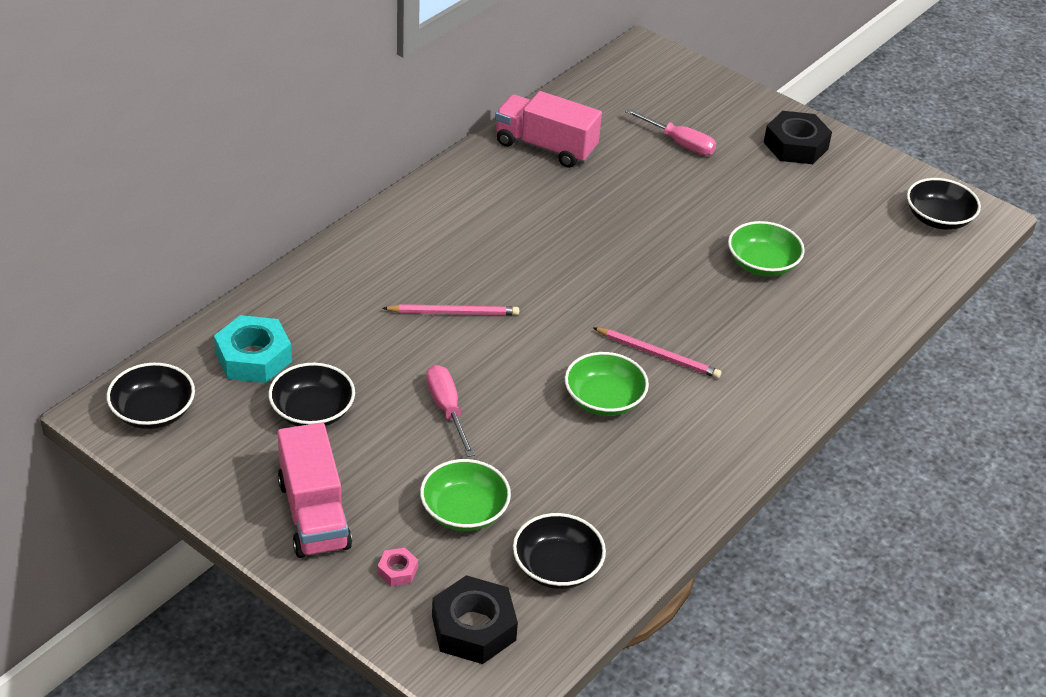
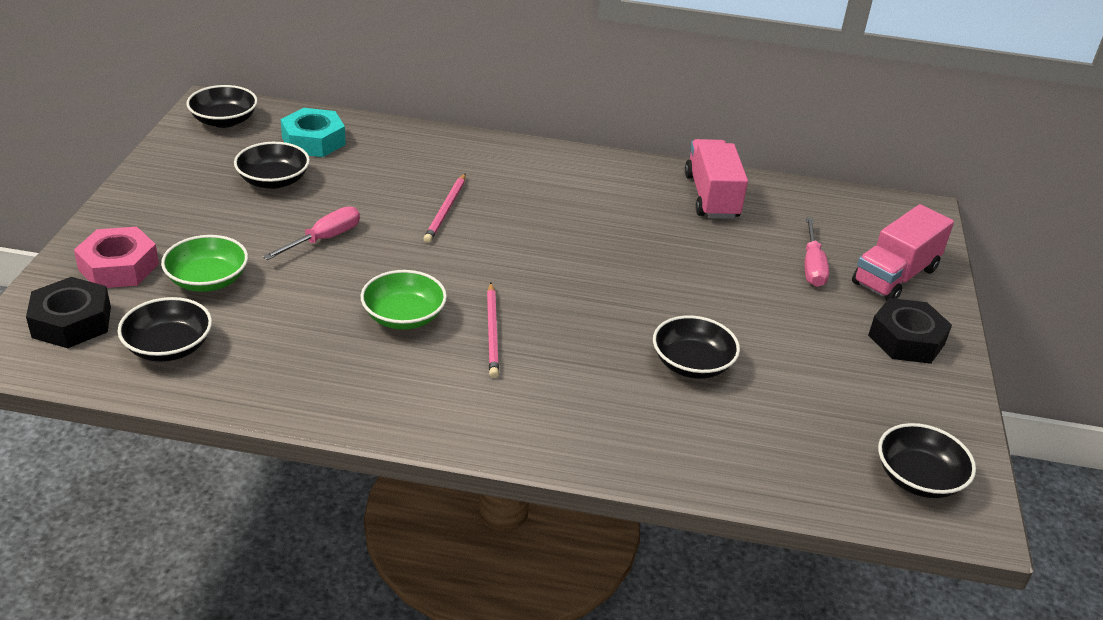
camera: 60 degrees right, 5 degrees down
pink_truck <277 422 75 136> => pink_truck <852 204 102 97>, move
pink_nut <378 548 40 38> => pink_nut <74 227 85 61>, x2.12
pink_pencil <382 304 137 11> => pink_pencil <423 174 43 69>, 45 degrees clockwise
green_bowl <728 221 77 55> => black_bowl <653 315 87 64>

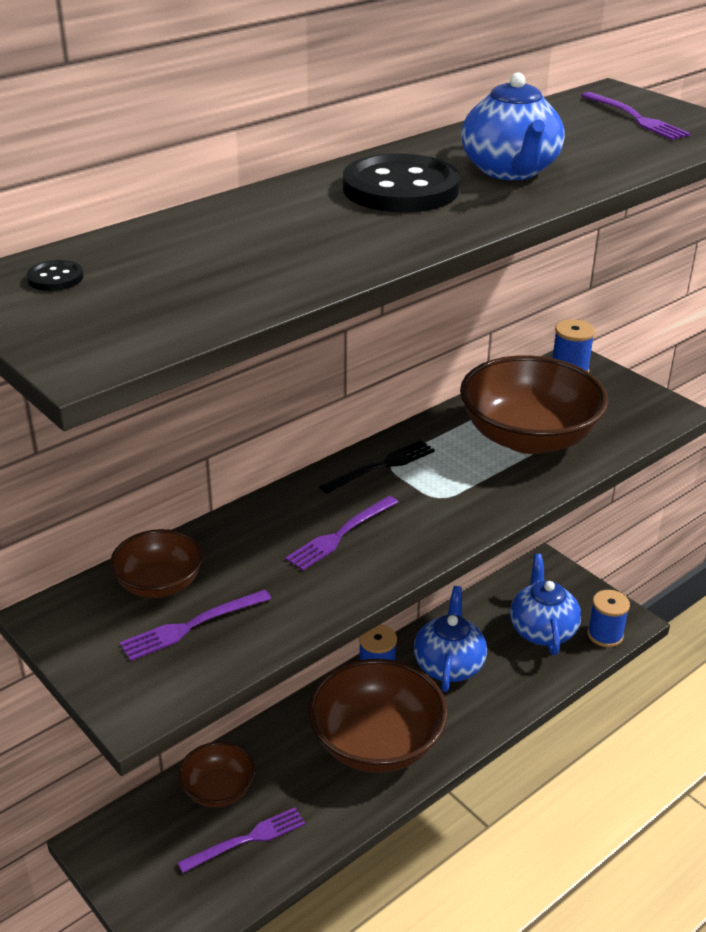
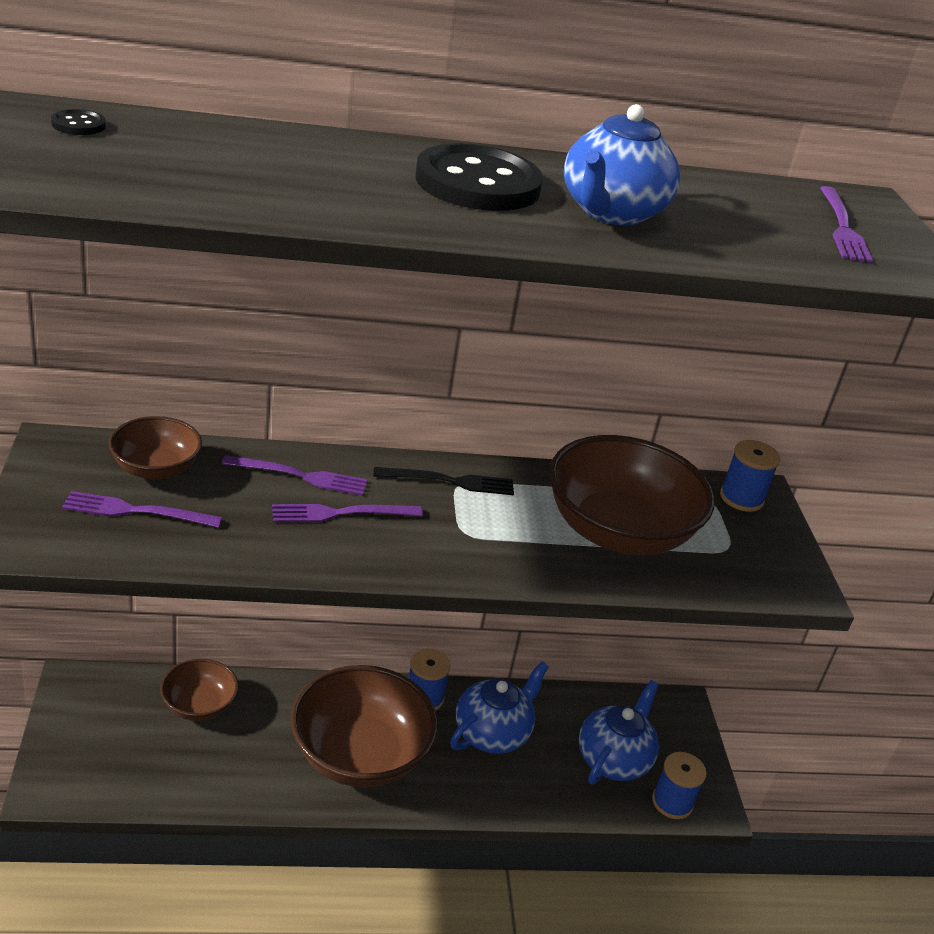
camera: 30 degrees right, 0 degrees up
purple_fork <177 808 128 65> => purple_fork <222 455 146 41>, move

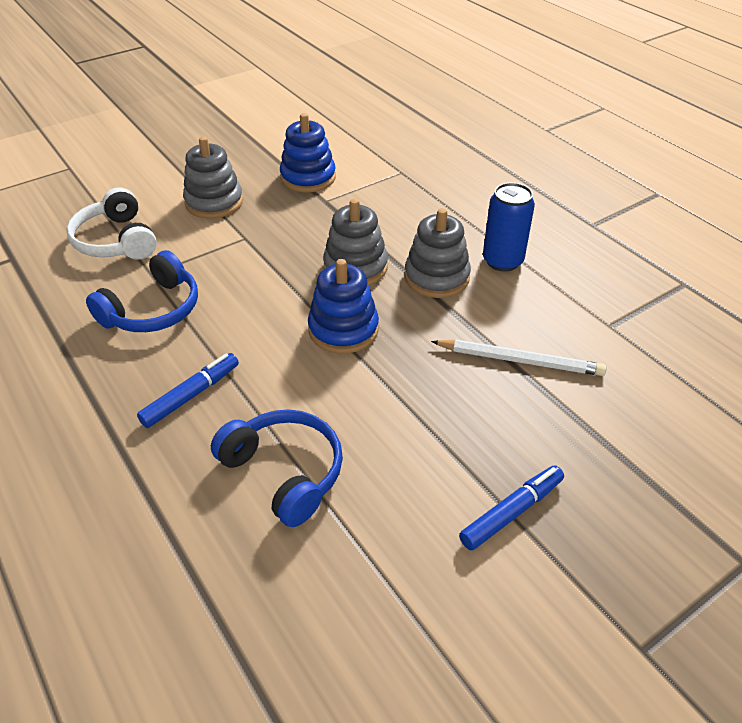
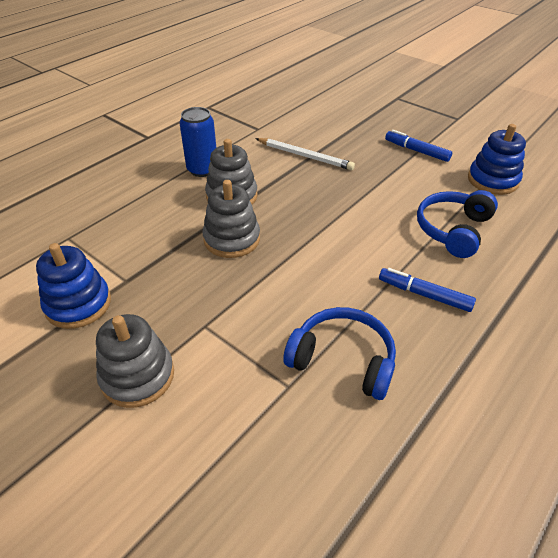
camera: 105 degrees left, 0 degrees up
white_headphones <66 187 91 73> => nothing
blue_stacking_toy <308 259 71 95> => blue_stacking_toy <468 124 58 71>, move
white_pencil <431 340 175 36> => white_pencil <255 138 100 32>, 120 degrees clockwise

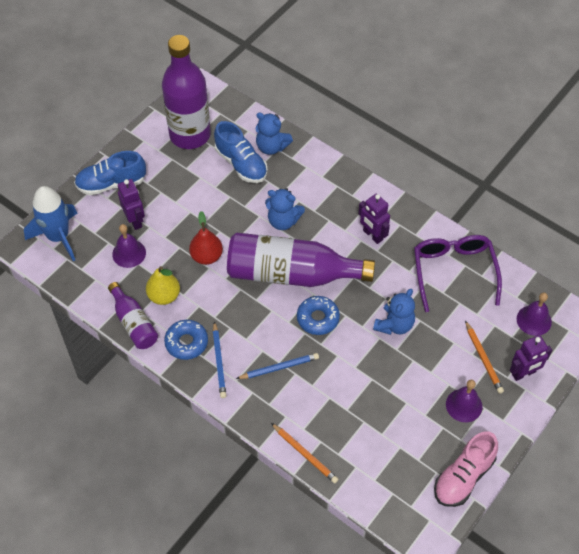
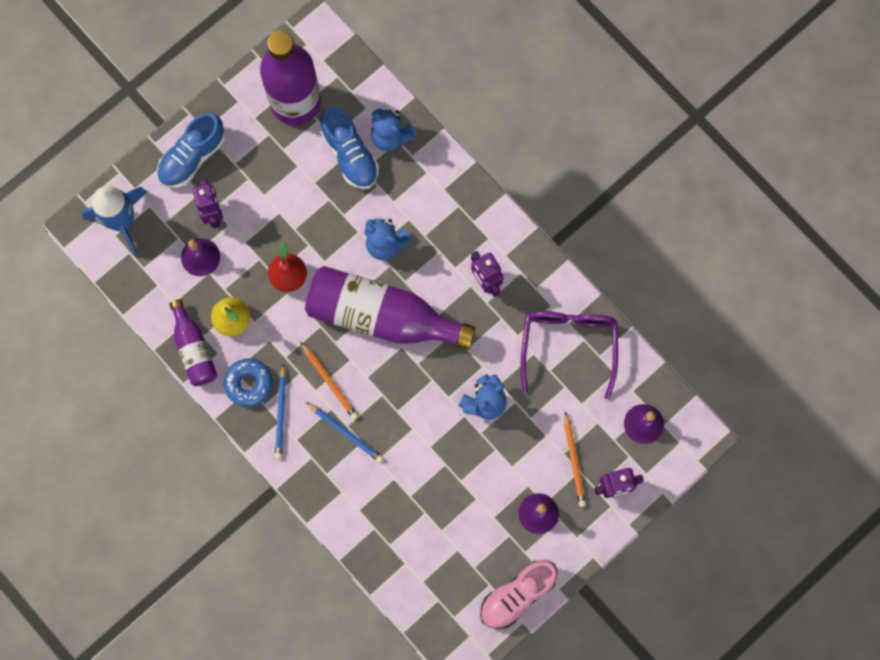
camera: 10 degrees right, 20 degrees up
blue_shoe <74 151 72 44> => blue_shoe <157 113 68 75>, 45 degrees counterclockwise
blue_pencil <236 353 83 26> => blue_pencil <306 402 77 61>, 45 degrees clockwise
orange_pencil <271 423 68 60> => orange_pencil <300 342 58 78>, move
blue_donut <297 296 43 39> => nothing

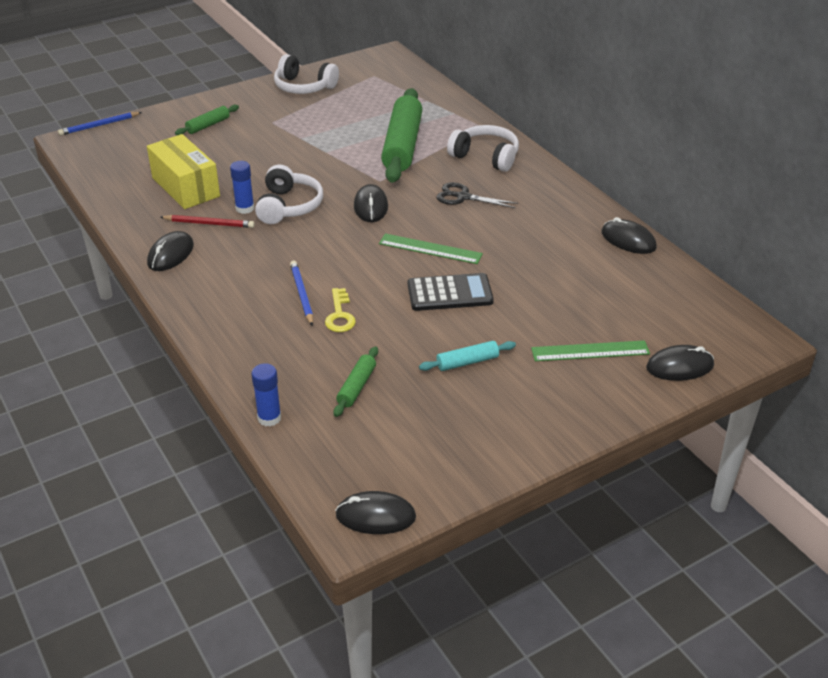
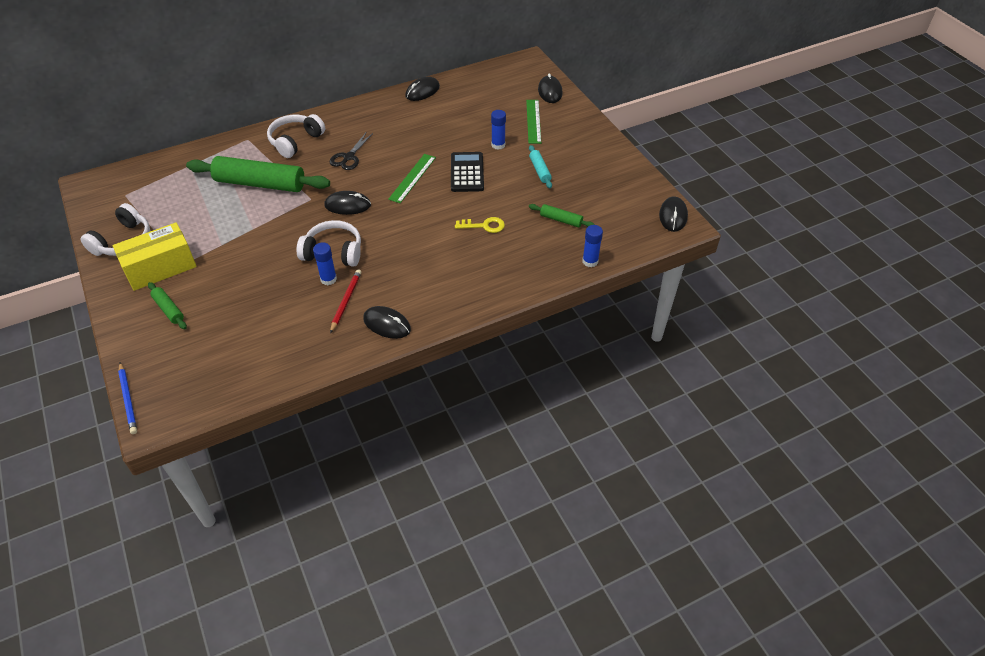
camera: 85 degrees left, 10 degrees up
yellow_box <147 134 73 75> => yellow_box <113 222 84 69>, move
blue_pencil <290 261 23 65> => nothing
nothing => blue_glue_stick <491 110 15 40>

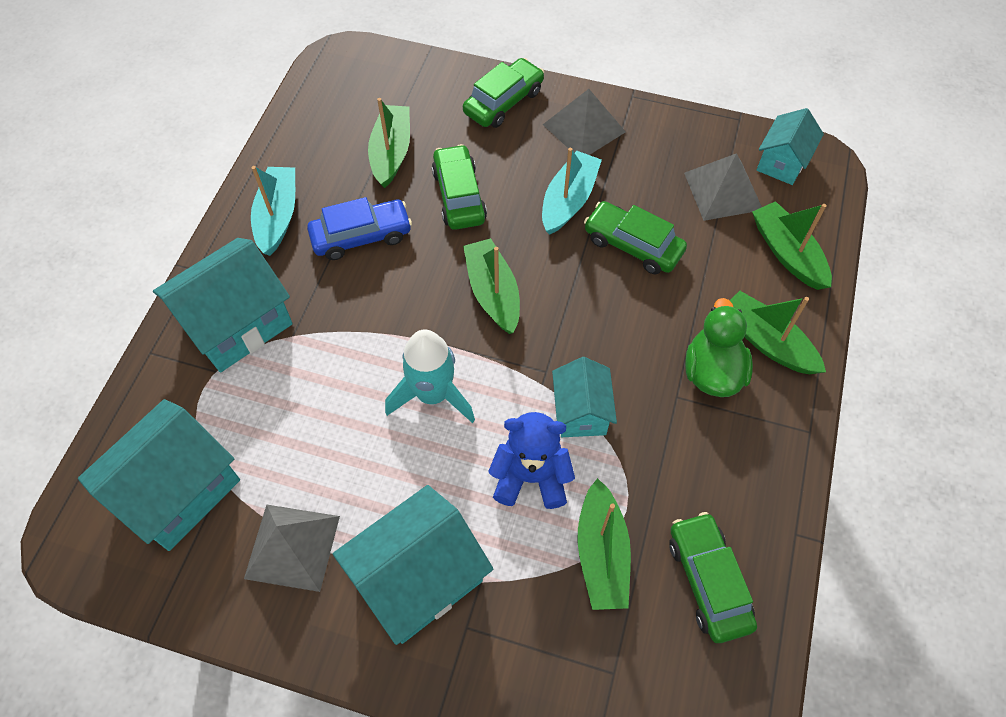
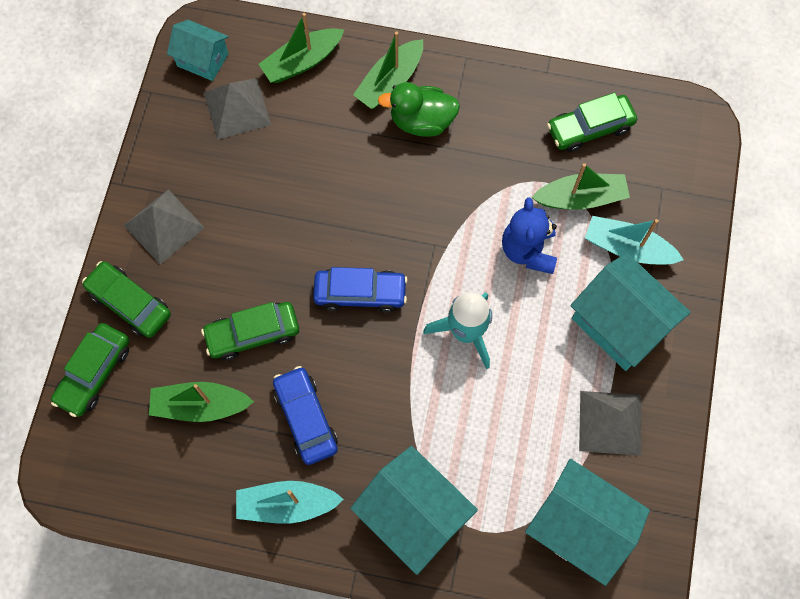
camera: 95 degrees left, 10 degrees up
green_boat <463 238 57 96> => blue_car <313 267 95 46>
turquoise_boat <542 148 60 87> => turquoise_boat <585 216 99 49>, move
turquoise_house <552 357 65 80> => nothing
green_car <584 201 103 73> => green_car <51 323 78 94>, move

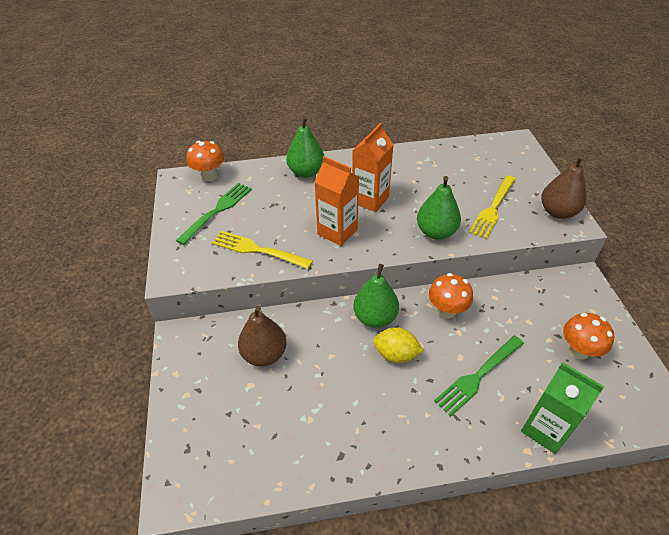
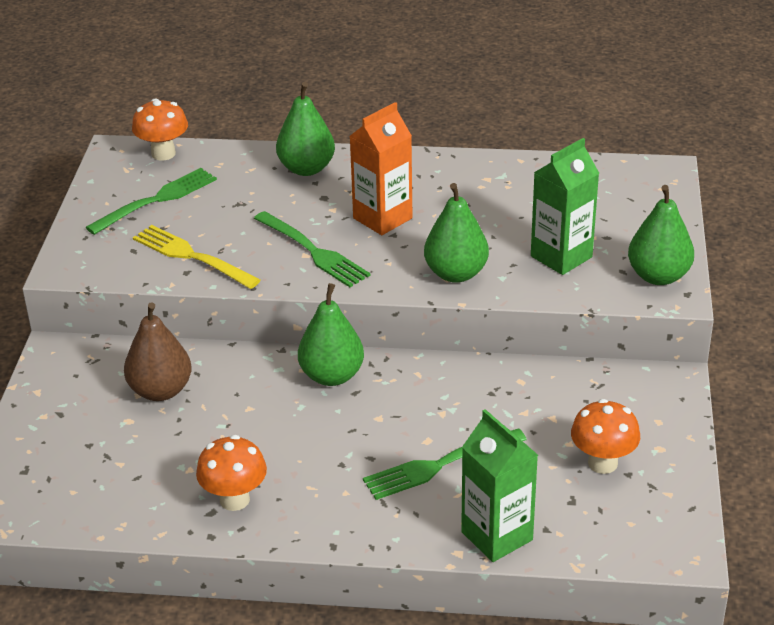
camera: 15 degrees right, 10 degrees down
orange_carton <314 156 45 90> => green_fork <254 211 117 76>
yellow_lemon <373 327 51 36> => nothing
orange_mushroom <429 273 44 45> => orange_mushroom <196 435 71 76>, move
yellow_fork <469 175 47 64> => green_carton <531 138 68 137>
brown_pear <541 155 46 64> => green_pear <628 185 66 100>

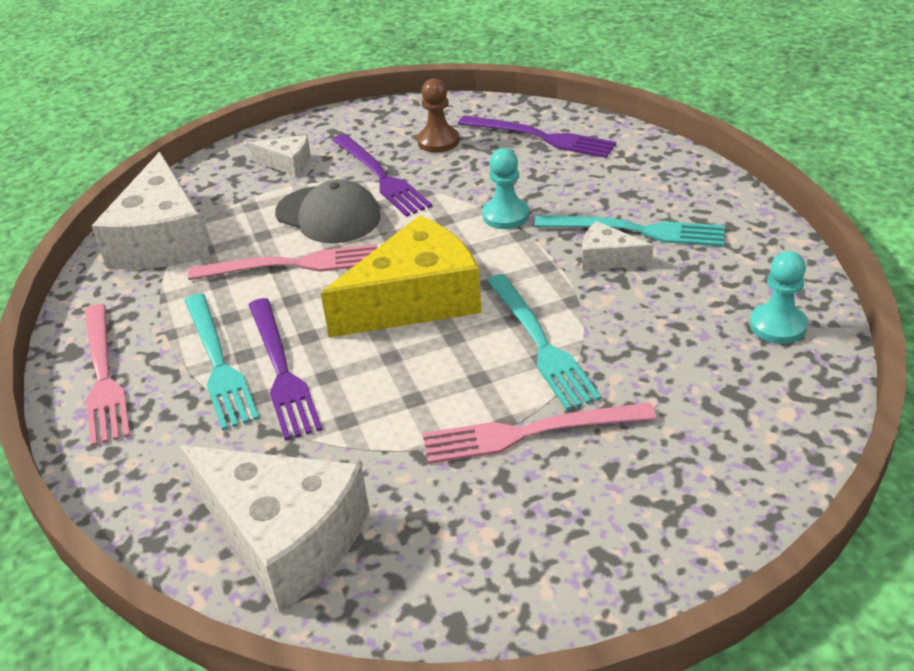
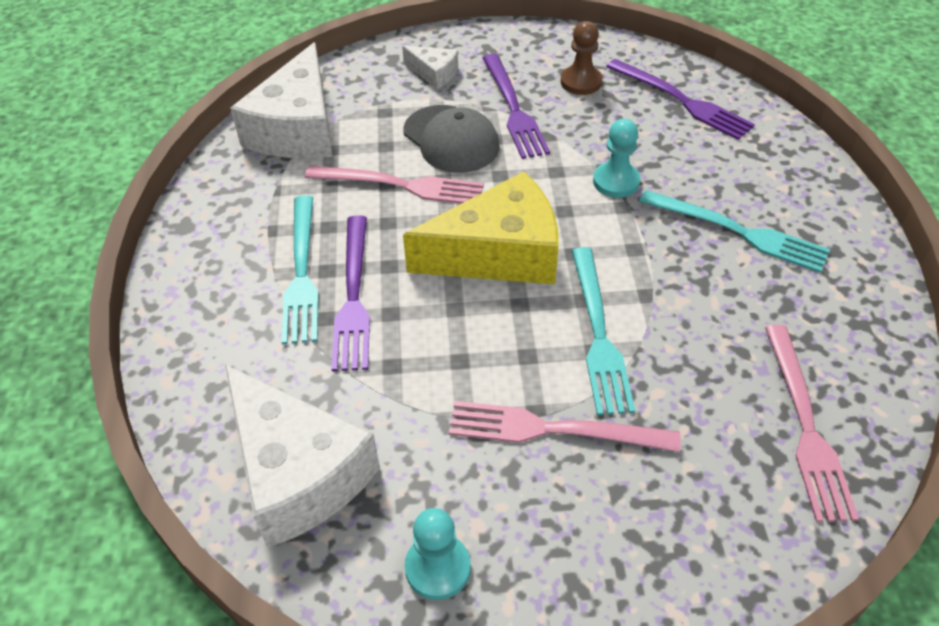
camera: 15 degrees right, 10 degrees up
pink_fork <85 304 45 142> => pink_fork <765 325 94 197>, move
white_cheese <582 221 71 49> => nothing
turquoise_pawn <750 251 58 93> => turquoise_pawn <405 508 66 92>, move

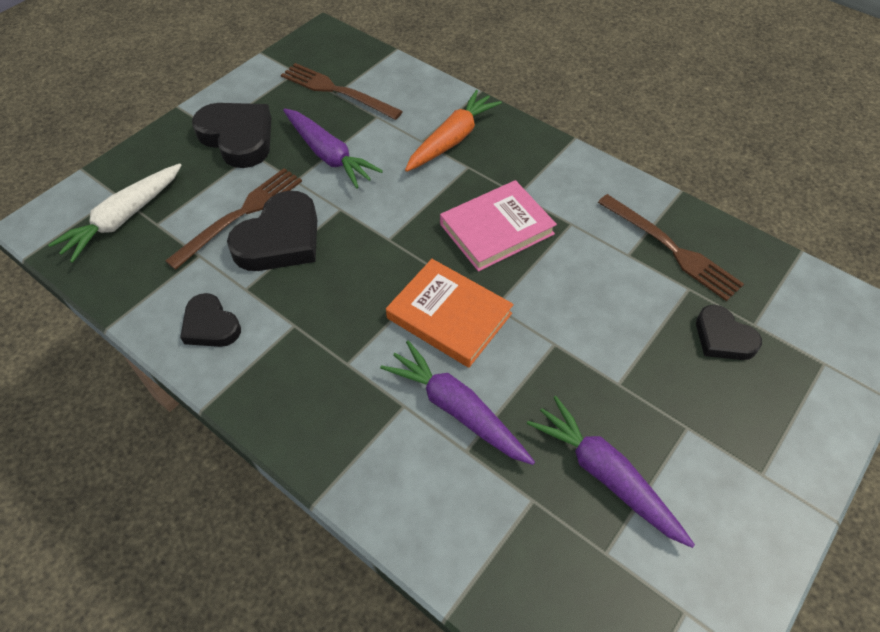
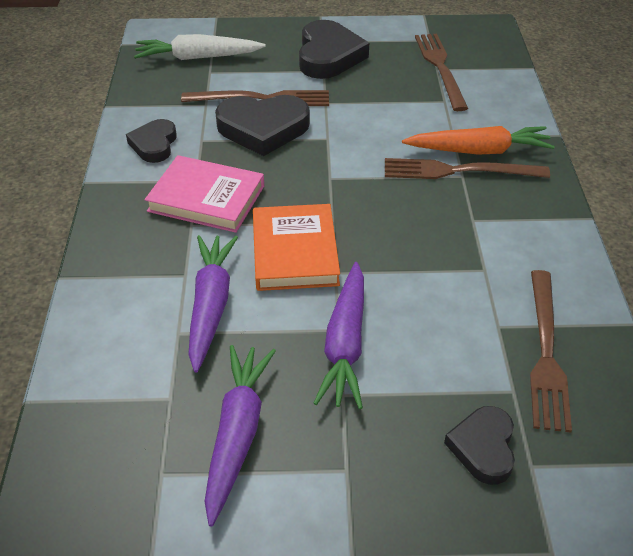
camera: 50 degrees right, 10 degrees down
purple_carrot <283 108 100 81> => purple_carrot <314 262 50 147>, move
pink_book <440 180 117 92> => pink_book <145 155 119 78>, move
nothing => brown_fork <385 158 165 21>

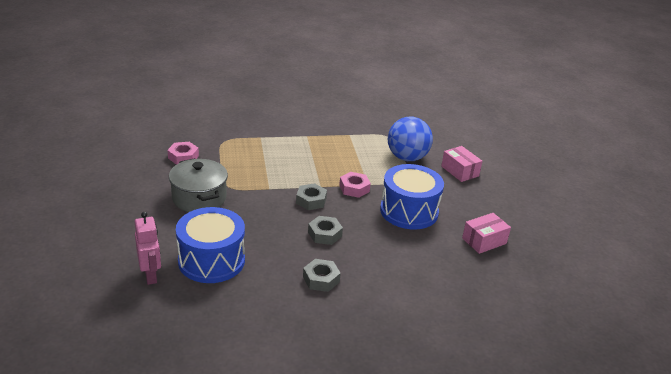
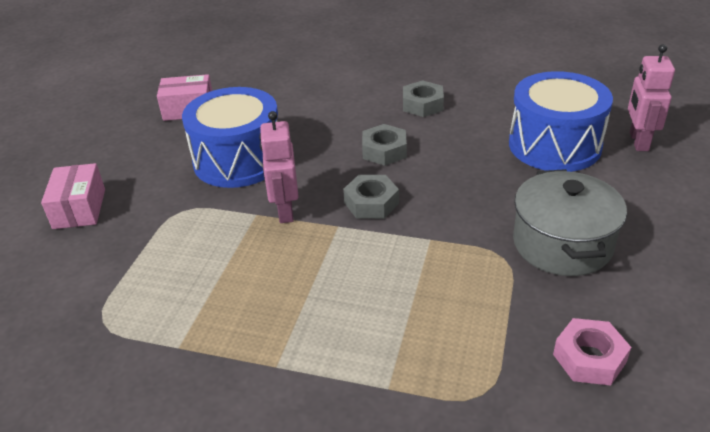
camera: 150 degrees left, 5 degrees up
pink_nut <339 172 32 26> => pink_robot <259 111 40 112>
blue_ball <388 117 45 44> => nothing

